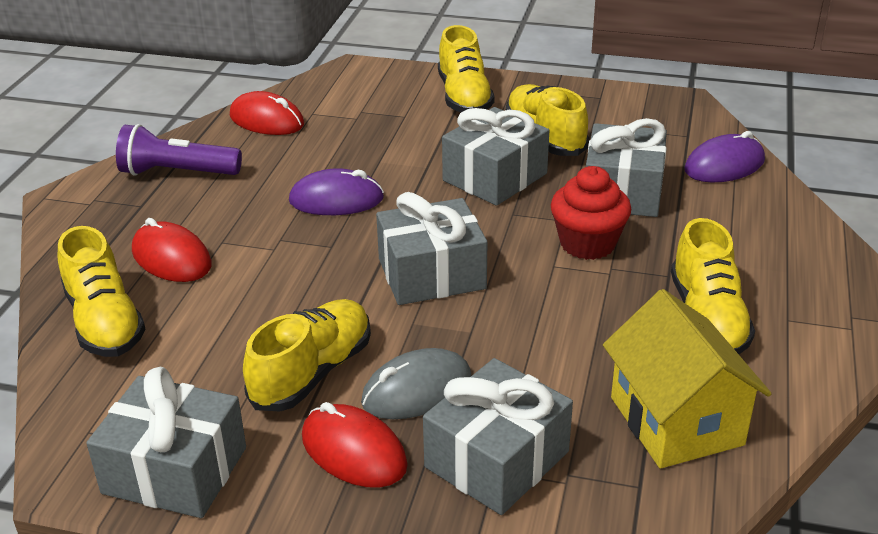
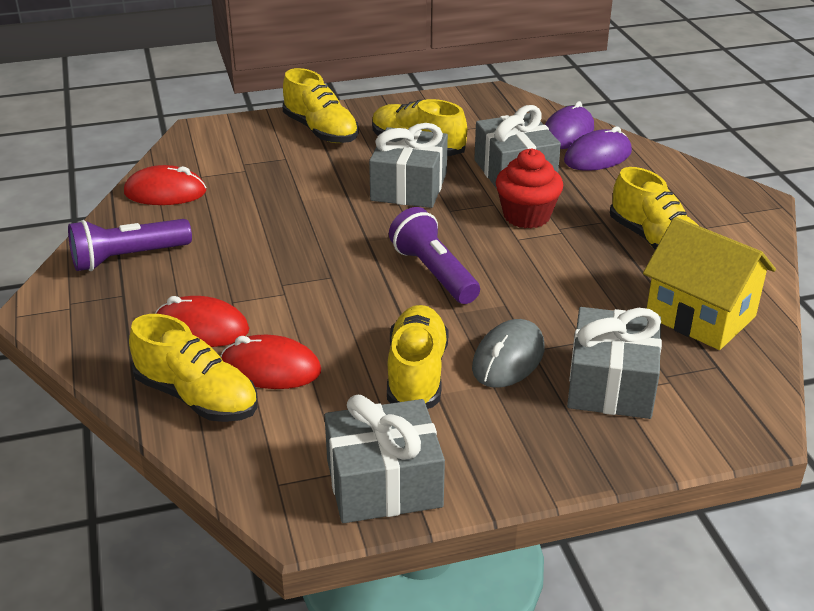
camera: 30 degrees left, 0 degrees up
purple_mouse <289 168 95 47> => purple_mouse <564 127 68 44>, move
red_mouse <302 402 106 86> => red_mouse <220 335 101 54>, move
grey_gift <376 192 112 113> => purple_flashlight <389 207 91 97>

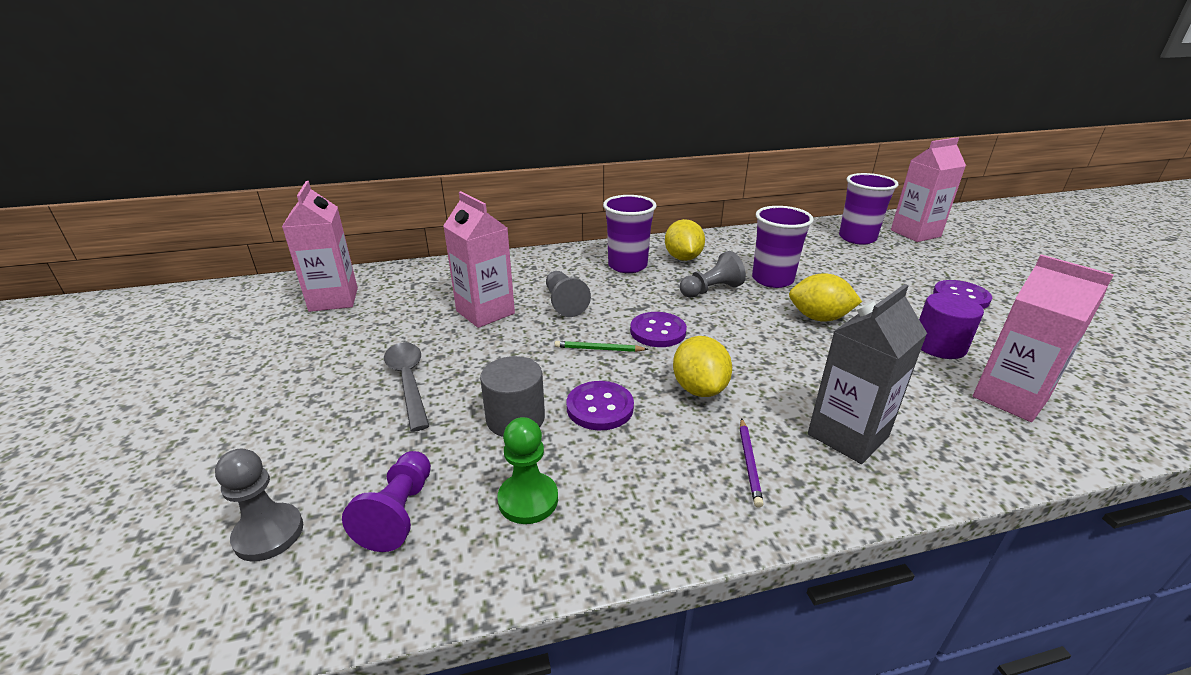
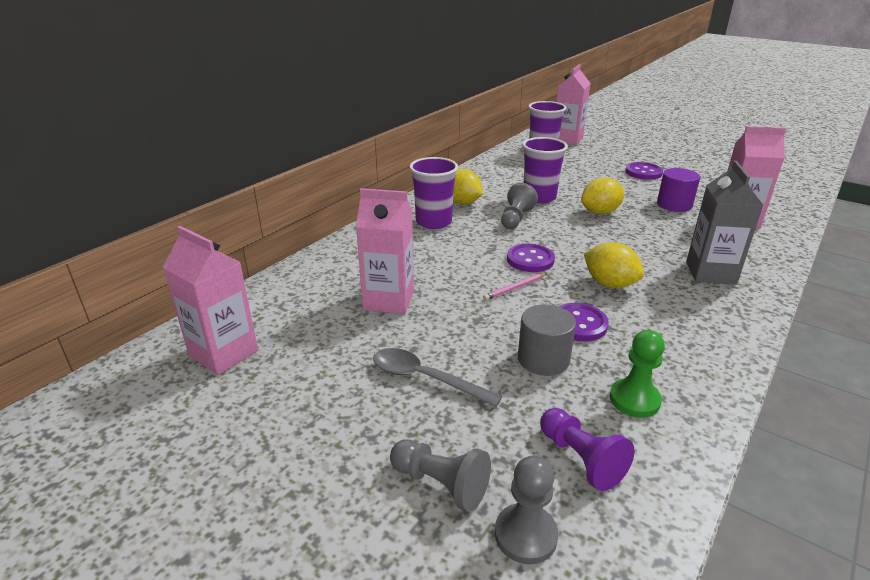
camera: 40 degrees left, 0 degrees up
grey_pawn <546 271 45 46> => grey_pawn <390 439 101 73>, move
green_pencil <555 341 93 11> => pink_pencil <483 273 64 27>
purple_pencil <740 418 24 90> => nothing

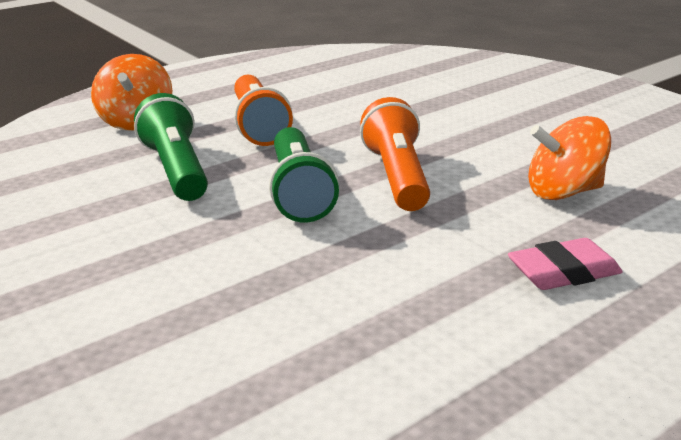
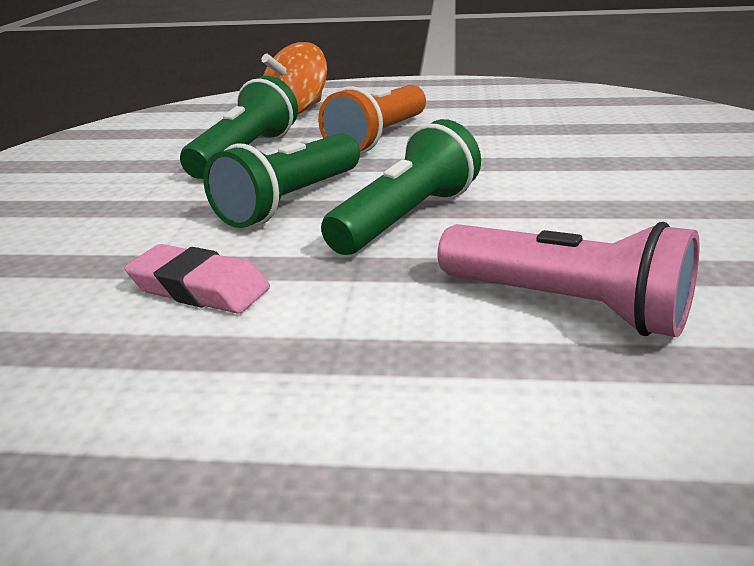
camera: 45 degrees right, 0 degrees up
orange_flashlight <360 97 70 114> => green_flashlight <321 119 160 136>
pink_eraser <508 238 115 52> => pink_eraser <125 244 145 70>, move
orange_spinning_top <528 116 83 84> => pink_flashlight <437 222 262 115>

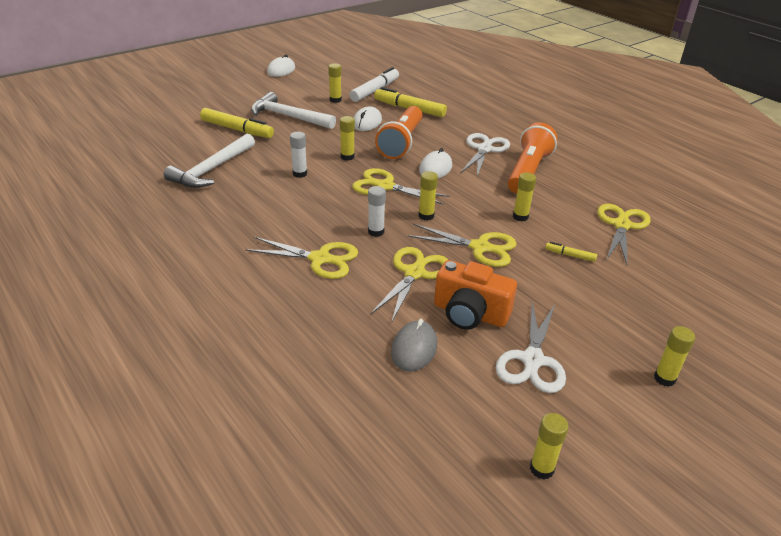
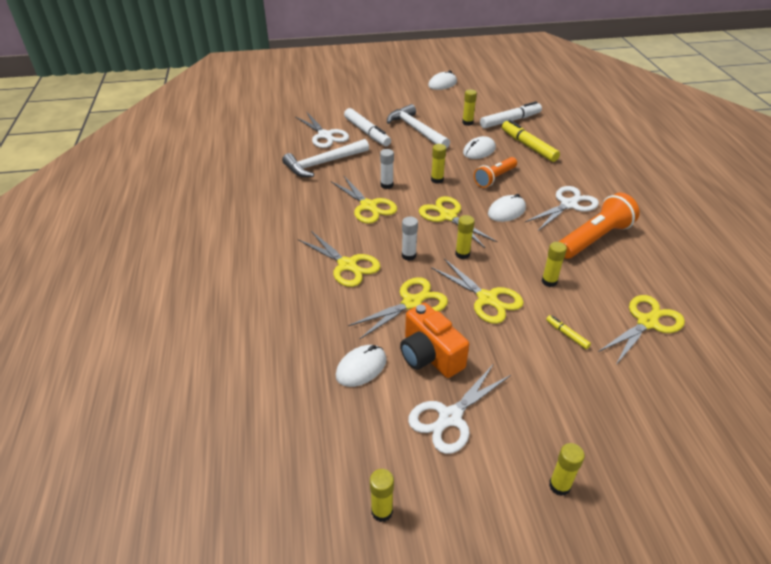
camera: 30 degrees right, 5 degrees up
yellow_marker <200 108 74 30> => white_marker <344 108 47 38>
orange_flashlight <375 106 48 53> => orange_flashlight <474 157 43 31>, x0.65
grey_mouse <391 319 46 53> => white_mouse <336 345 50 42>
nothing => white_scissors <295 113 54 35>
nothing => yellow_scissors <331 175 66 49>

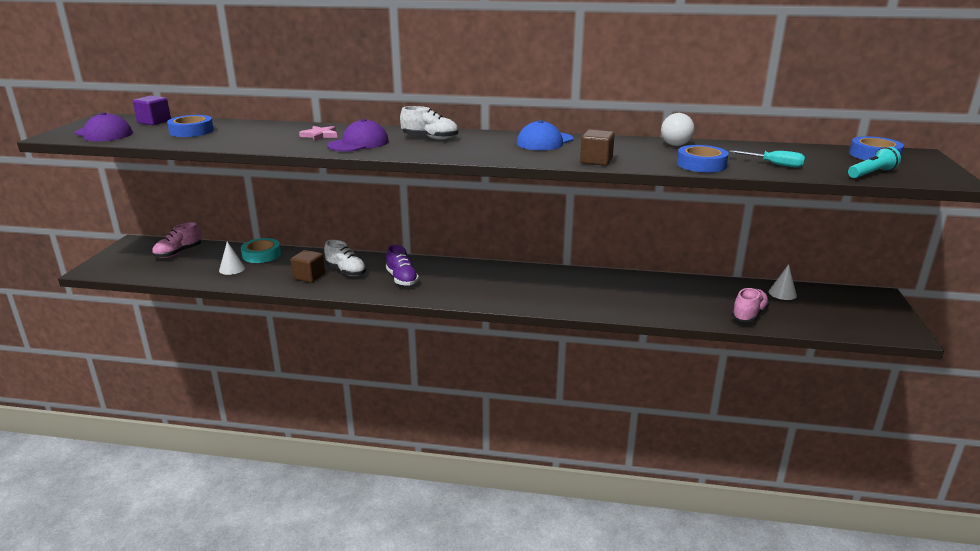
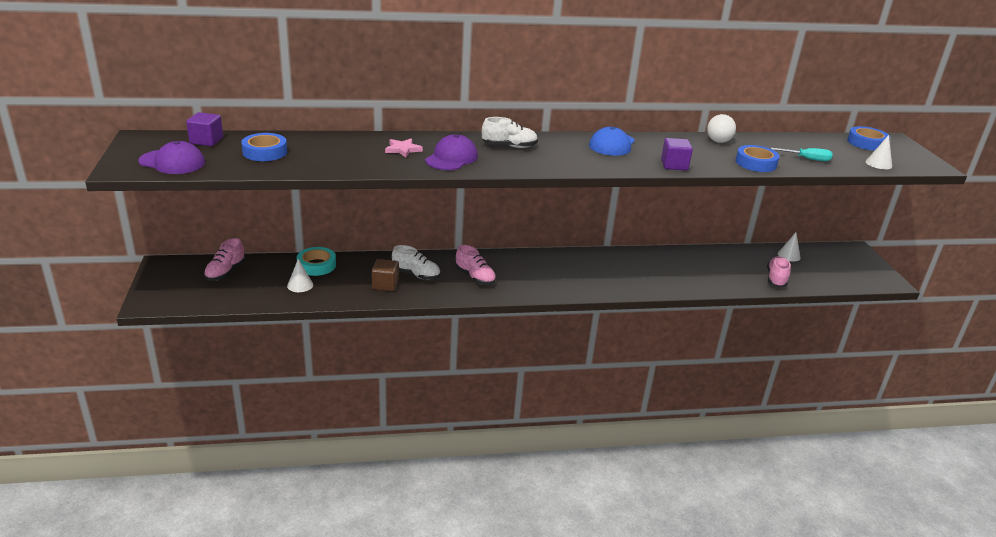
camera: 20 degrees left, 5 degrees up
purple_shoe <386 245 33 41> => pink_shoe <456 245 40 40>
brown_cube <580 129 35 37> => purple_cube <661 138 32 33>
turquoise_flashlight <848 147 53 31> => white_cone <866 135 26 34>

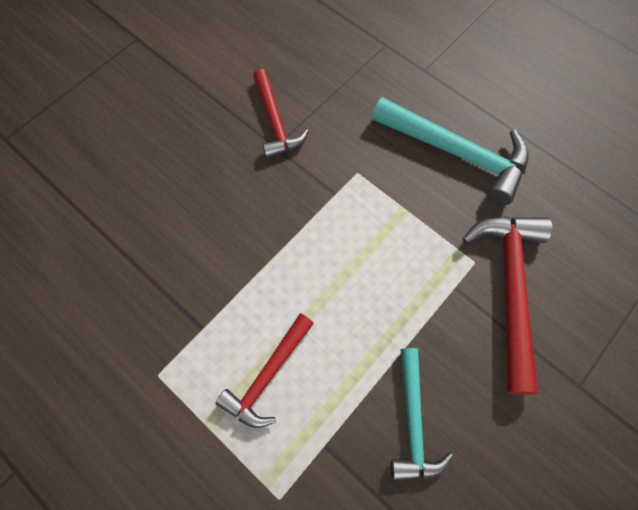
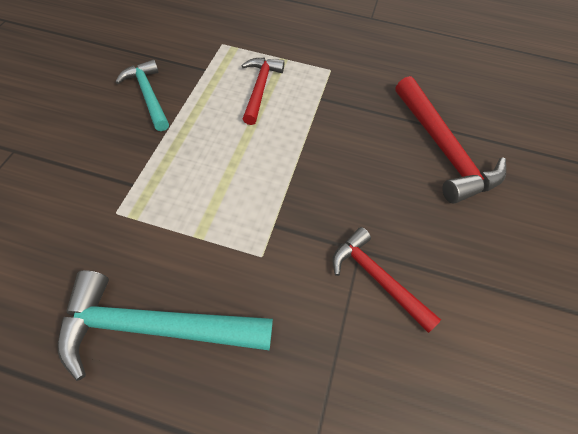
camera: 150 degrees right, 10 degrees down
red_hammer <463 216 89 179> => red_hammer <396 76 110 128>, move

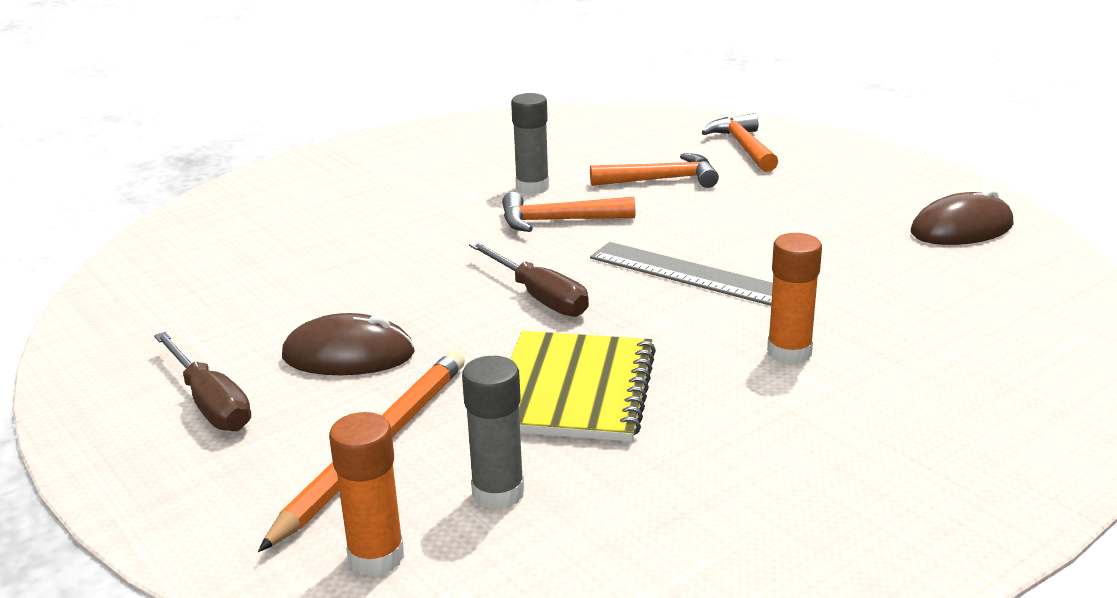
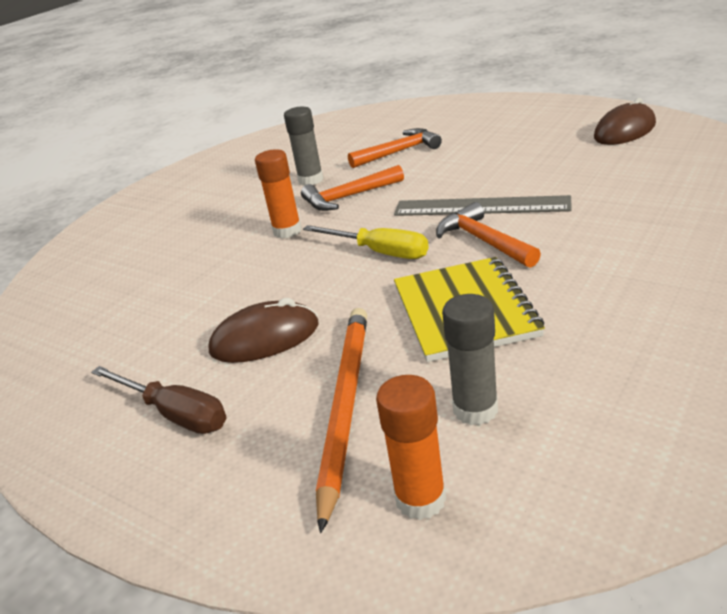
camera: 15 degrees left, 5 degrees up
brown_screwdriver <469 242 120 75> => yellow_screwdriver <303 225 126 34>
orange_hammer <702 113 76 59> => orange_hammer <436 202 105 66>, move
orange_glue_stick <767 233 55 132> => orange_glue_stick <255 149 47 90>, move

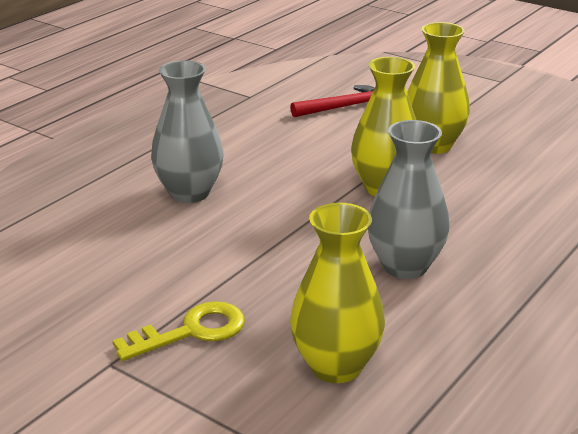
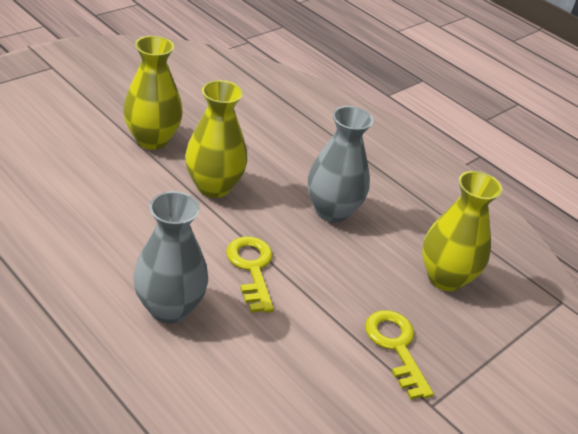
camera: 85 degrees left, 10 degrees up
red_hammer <290 85 85 32> => nothing
nothing => yellow_key <226 236 48 77>

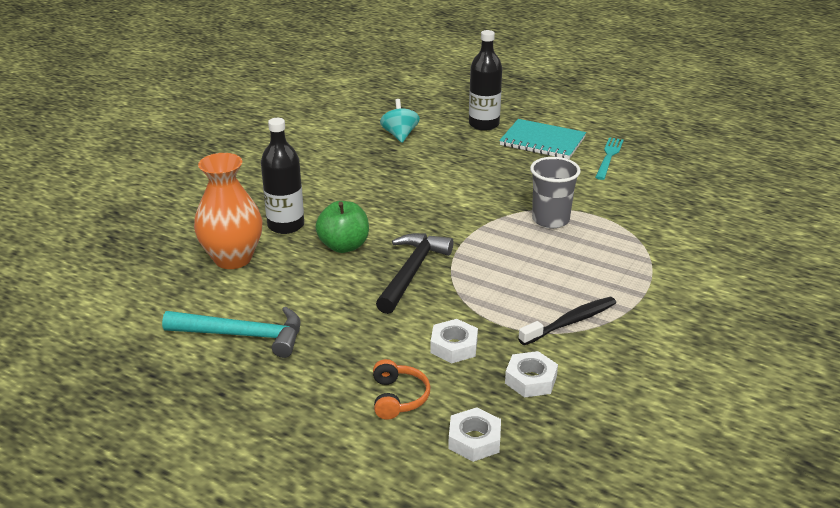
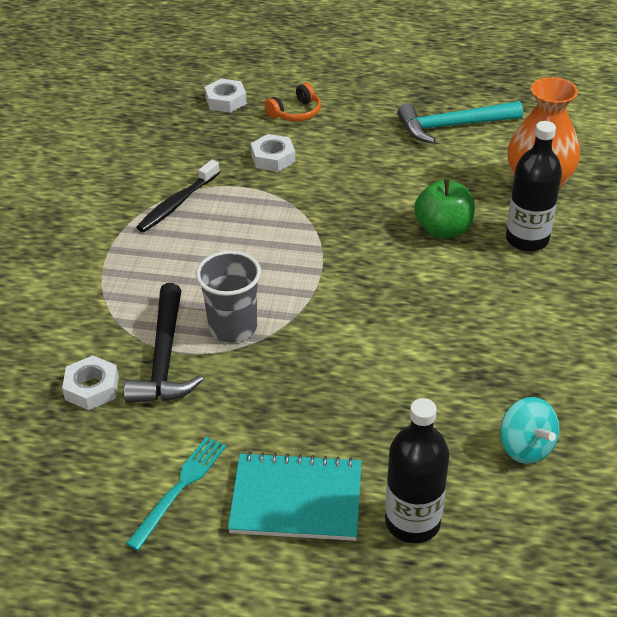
camera: 160 degrees right, 10 degrees up
orange_headphones <373 359 58 61> => orange_headphones <265 83 56 38>, 105 degrees counterclockwise
black_hammer <376 233 77 81> => black_hammer <124 283 79 120>, move
white_nut <505 351 53 47> => white_nut <62 355 57 55>, move
turquoise_fork <595 137 29 43> => turquoise_fork <126 436 100 114>, 150 degrees counterclockwise

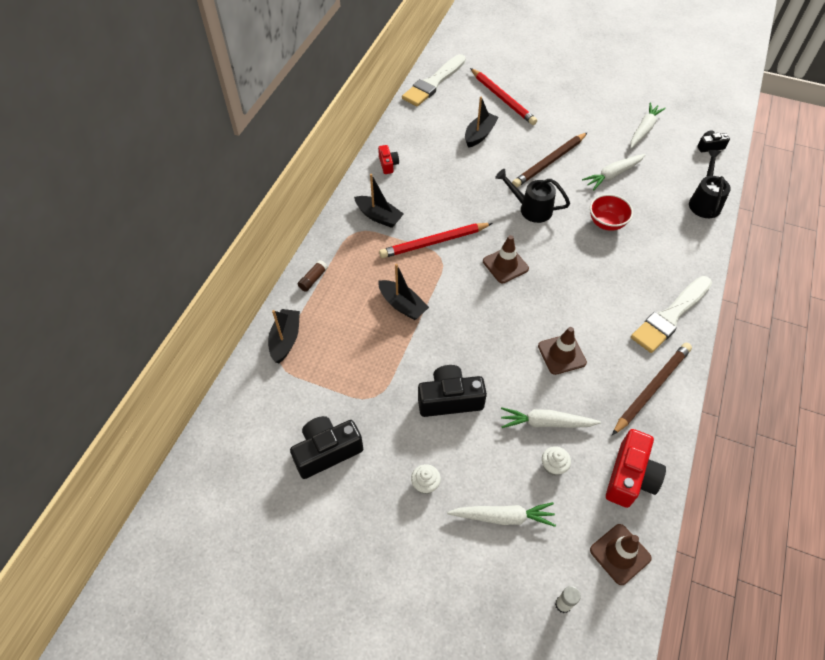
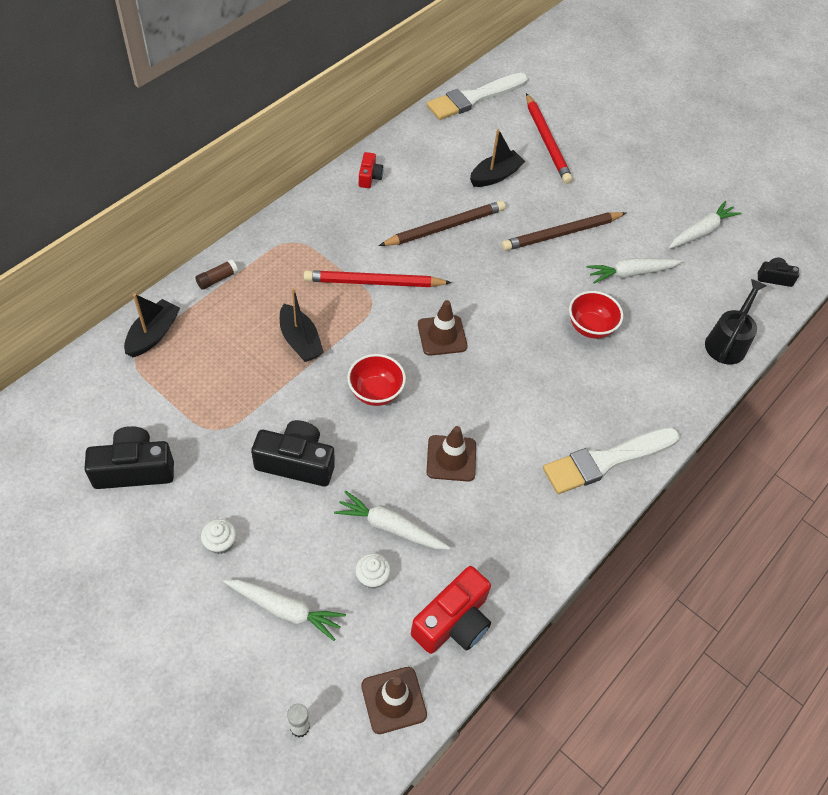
camera: 15 degrees right, 0 degrees up
black_boat <354 174 50 54> => nothing
black_watering_can <495 169 75 54> => nothing
brown_pencil <612 343 80 92> => brown_pencil <379 201 127 45>, move
nothing => red_bowl <347 354 59 52>

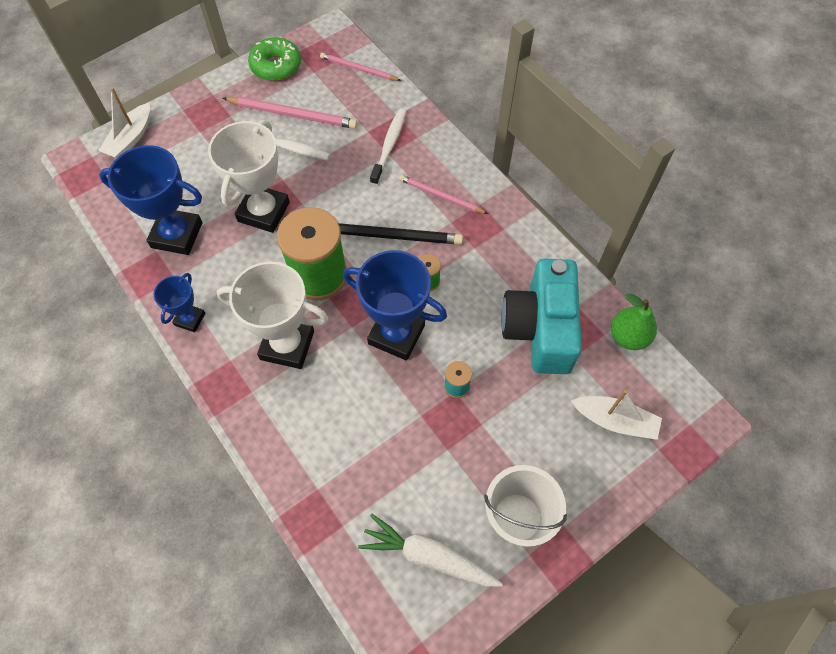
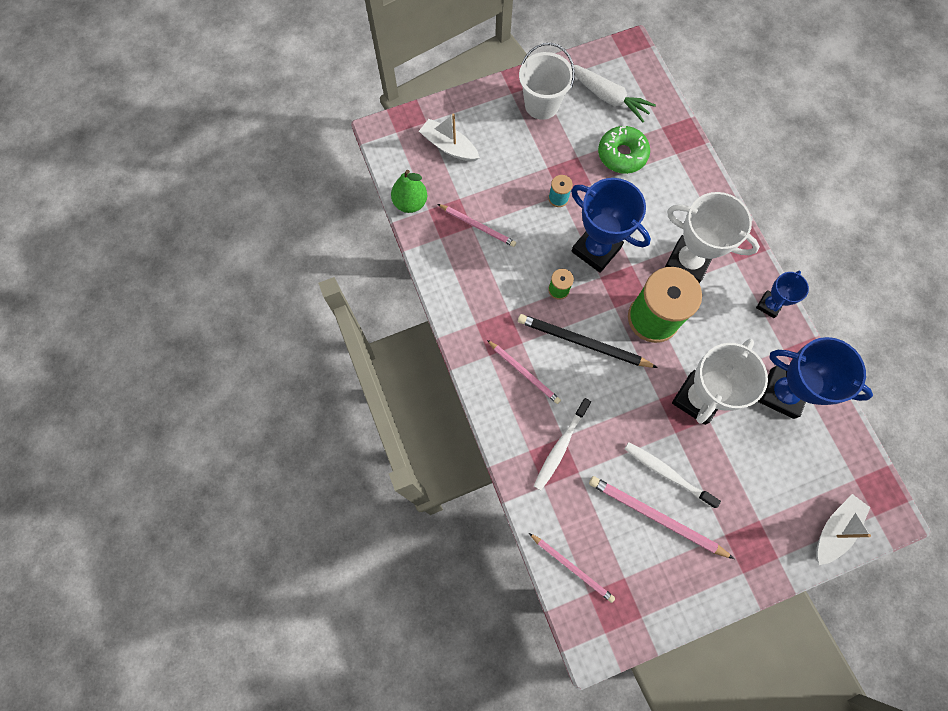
camera: 165 degrees left, 10 degrees up
green_donut <248 37 53 44> => green_donut <598 126 52 48>, move
turquoise_camera <501 259 81 115> => pink_pencil <438 204 78 43>

